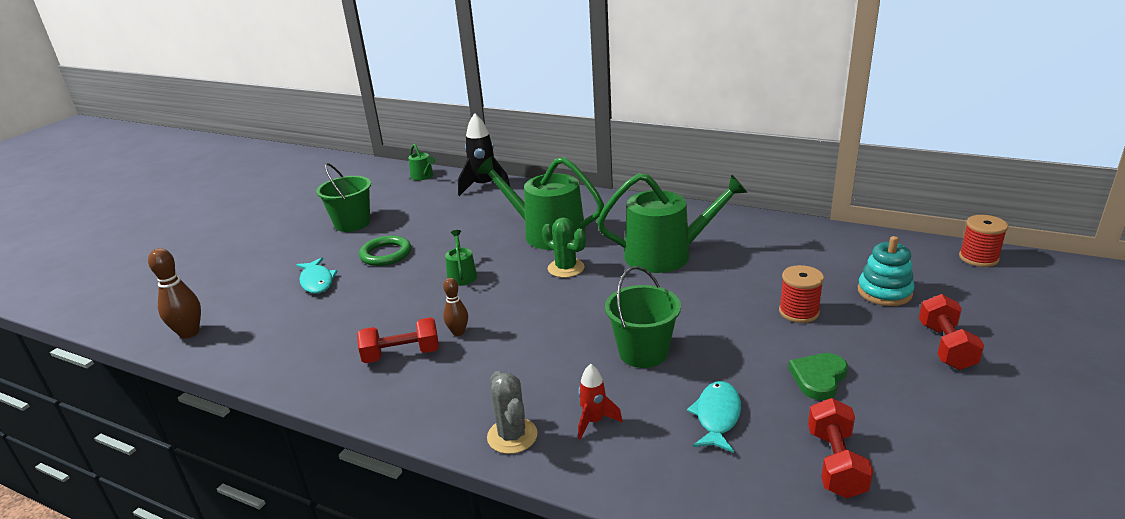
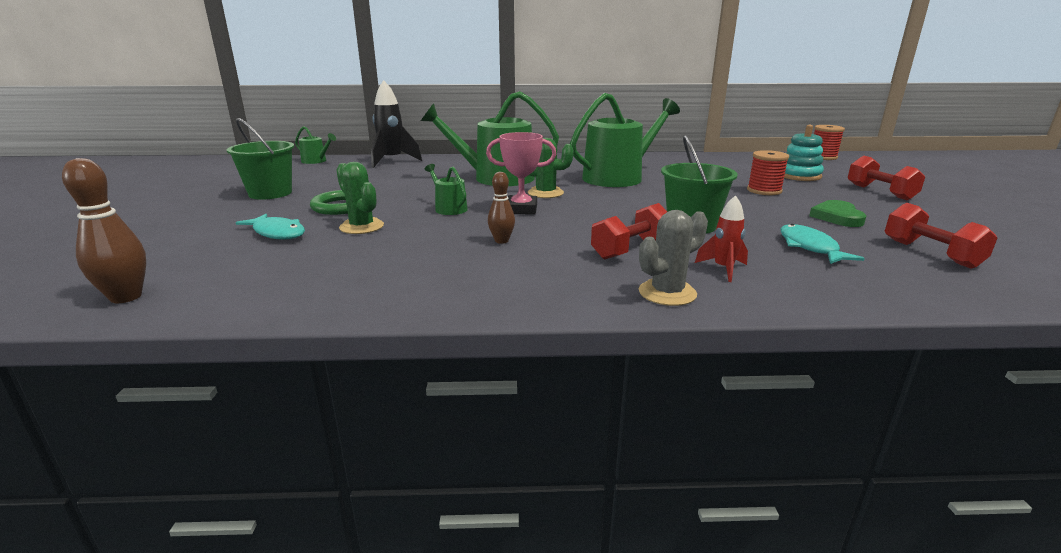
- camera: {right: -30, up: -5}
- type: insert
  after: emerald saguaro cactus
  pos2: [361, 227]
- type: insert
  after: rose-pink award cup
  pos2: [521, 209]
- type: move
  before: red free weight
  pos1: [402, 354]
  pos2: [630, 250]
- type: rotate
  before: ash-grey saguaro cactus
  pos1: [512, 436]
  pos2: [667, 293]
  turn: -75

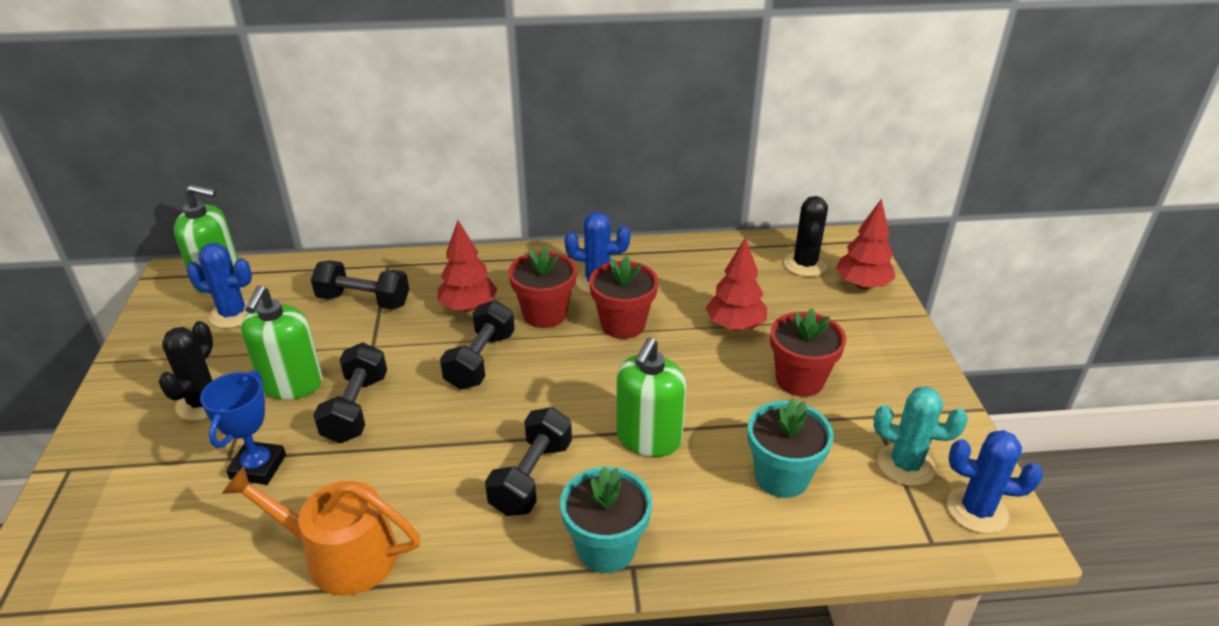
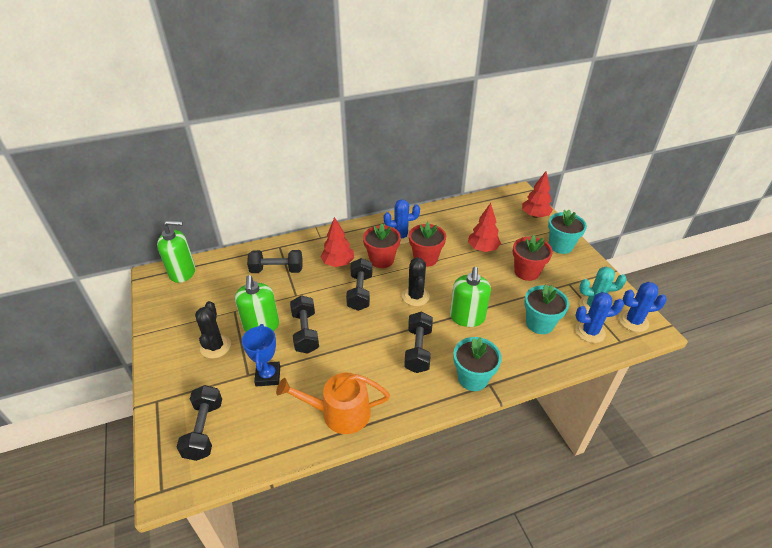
- camera: {right: -15, up: 5}
- type: insert
  after: ebony free weight
  pos2: [204, 430]
- type: insert
  after: teal plant pot
  pos2: [560, 246]
- type: move
  before: royal blue saguaro cactus
  pos1: [233, 314]
  pos2: [590, 332]
- type: move
  before: ebony saguaro cactus
  pos1: [805, 264]
  pos2: [415, 296]

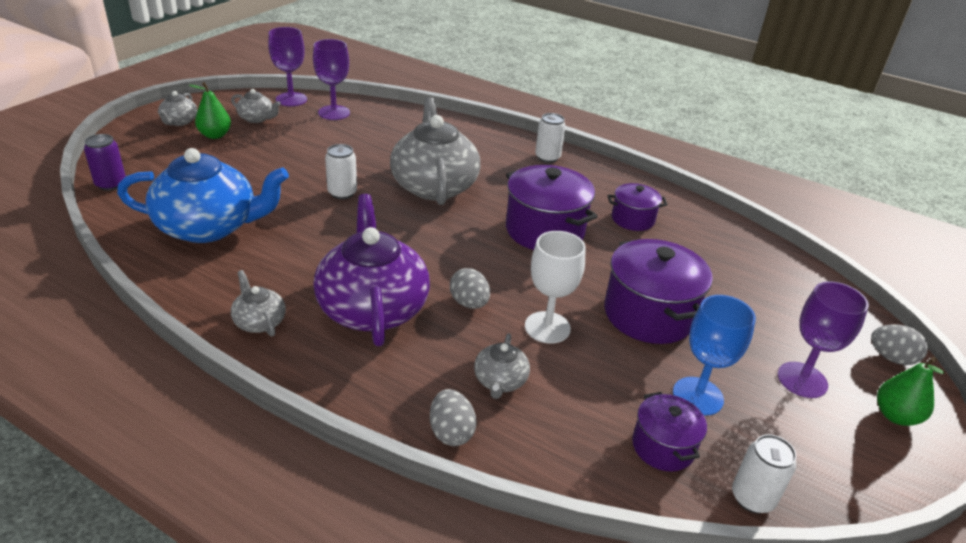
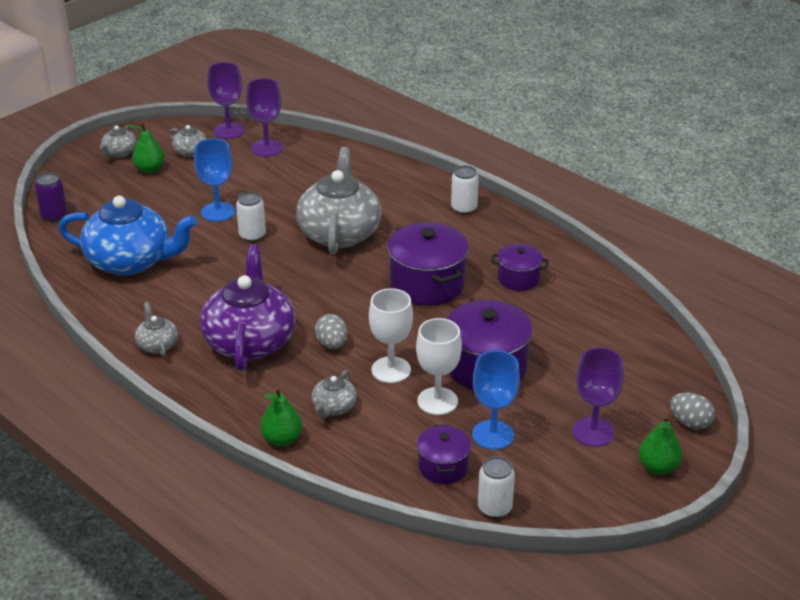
- camera: {right: 15, up: 0}
- type: insert
  after: royal blue chalice
  pos2: [218, 212]
- type: insert
  after: white chalice
  pos2: [437, 401]
- type: replace
  before: ash-grey toy egg
  after: emerald pear
  pos1: [451, 432]
  pos2: [282, 439]

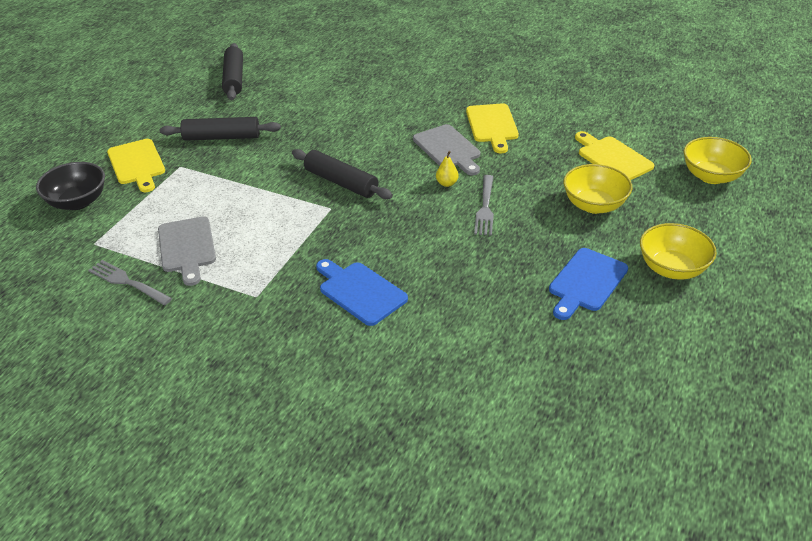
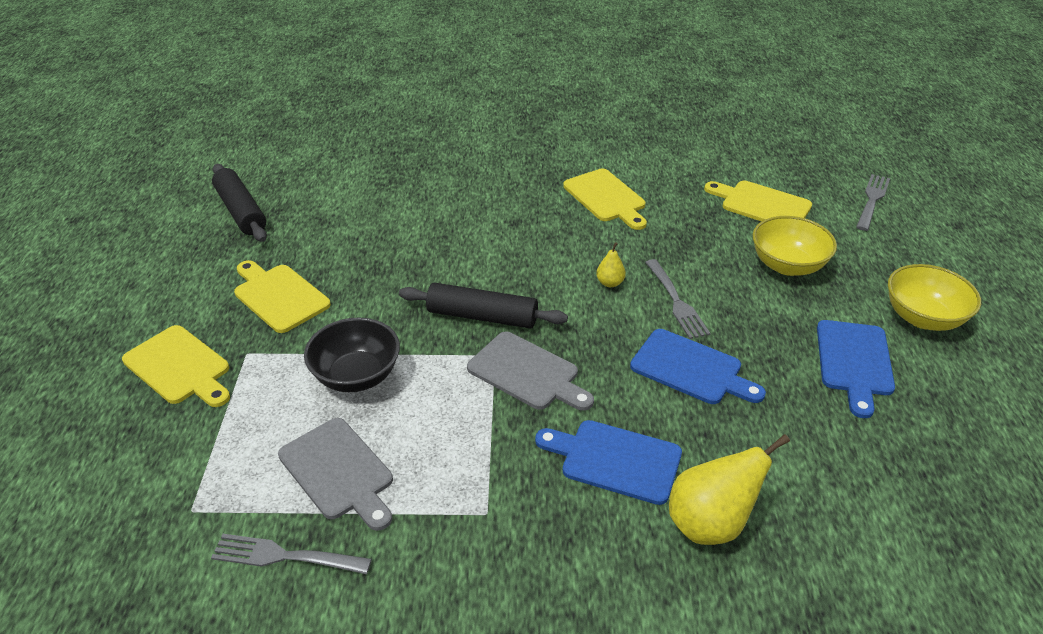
- camera: {right: -25, up: 0}
- type: insert
  after: royal blue chopping board
  pos2: [691, 369]
- type: insert
  after: golden pear
  pos2: [710, 523]
- type: move
  before: ebony bowl
  pos1: [77, 202]
  pos2: [356, 376]
- type: move
  before: ash-grey chopping board
  pos1: [448, 149]
  pos2: [527, 373]
- type: replace
  before: ebony dough roller
  after: golden chopping board
  pos1: [222, 137]
  pos2: [279, 296]
- type: replace
  before: golden bowl
  after: ash-grey table fork
  pos1: [711, 176]
  pos2: [872, 200]

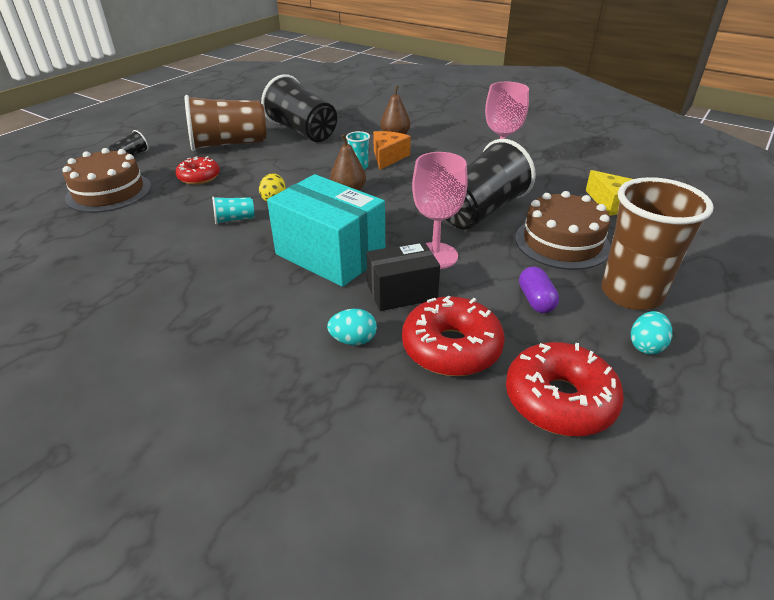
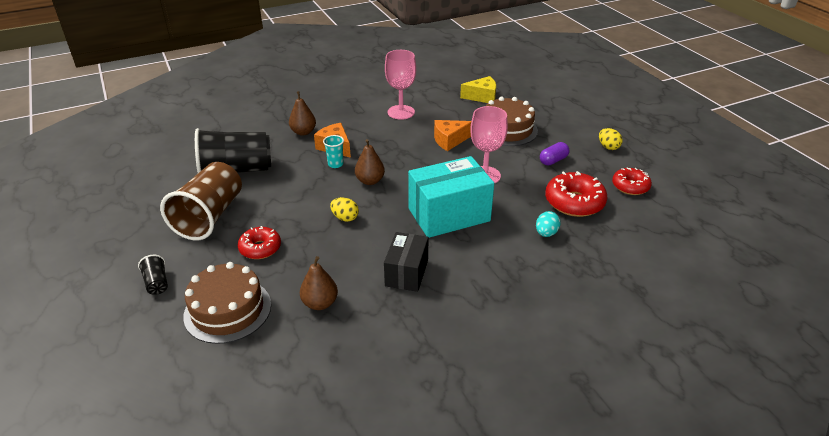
- camera: {right: -60, up: 0}
- type: delete
  before: teal tumbler
  pos1: [234, 219]
- type: delete
  before: russet tumbler
  pos1: [631, 294]
- type: insert
  after: russet pear
  pos2: [320, 303]
- type: move
  before: ebony box
  pos1: [402, 292]
  pos2: [406, 273]
- type: replace
  before: ebony tumbler
  after: orange piece of cheese
  pos1: [481, 211]
  pos2: [449, 140]
- type: recolor
  before: teal toy egg
  after: golden toy egg
  pos1: [646, 346]
  pos2: [608, 147]
- type: rotate
  before: violet capsule
  pos1: [536, 300]
  pos2: [553, 160]
  turn: -60
- type: resize
  before: red doughnut
  pos1: [559, 400]
  pos2: [630, 186]
  scale: 0.64

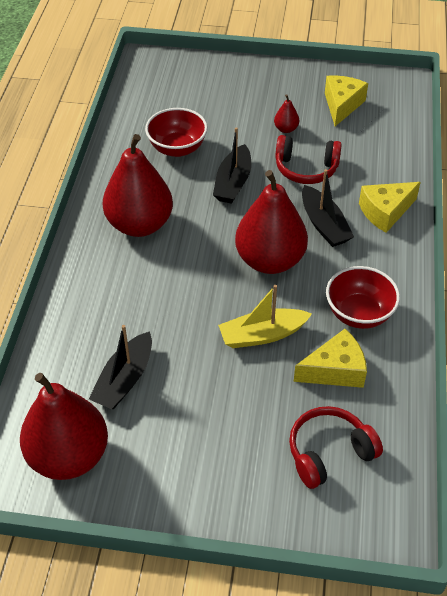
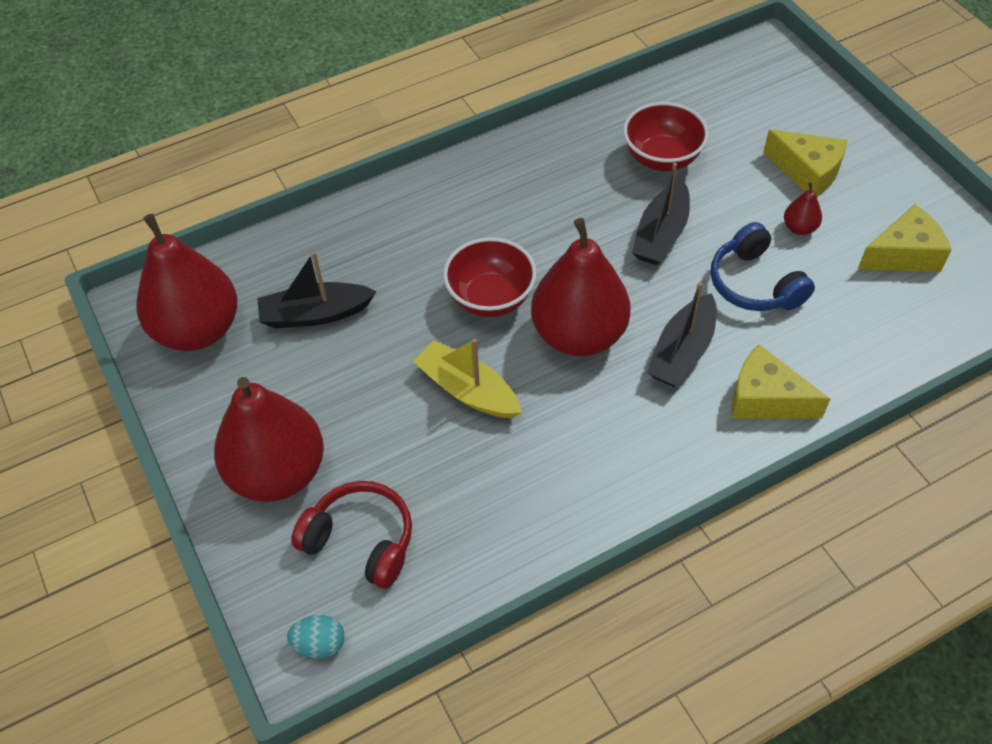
- camera: {right: 55, up: 5}
- type: insert
  after: teal toy egg
  pos2: [320, 644]
- type: move
  before: red pear
  pos1: [140, 224]
  pos2: [277, 473]
- type: move
  before: golden piece of cheese
  pos1: [335, 370]
  pos2: [807, 172]
- type: move
  before: red bowl
  pos1: [359, 314]
  pos2: [490, 298]
- type: recolor
  before: red headset
  after: royal blue headset
  pos1: [306, 169]
  pos2: [754, 284]
- type: rotate
  before: ebony toy boat
  pos1: [233, 183]
  pos2: [661, 234]
  turn: -45

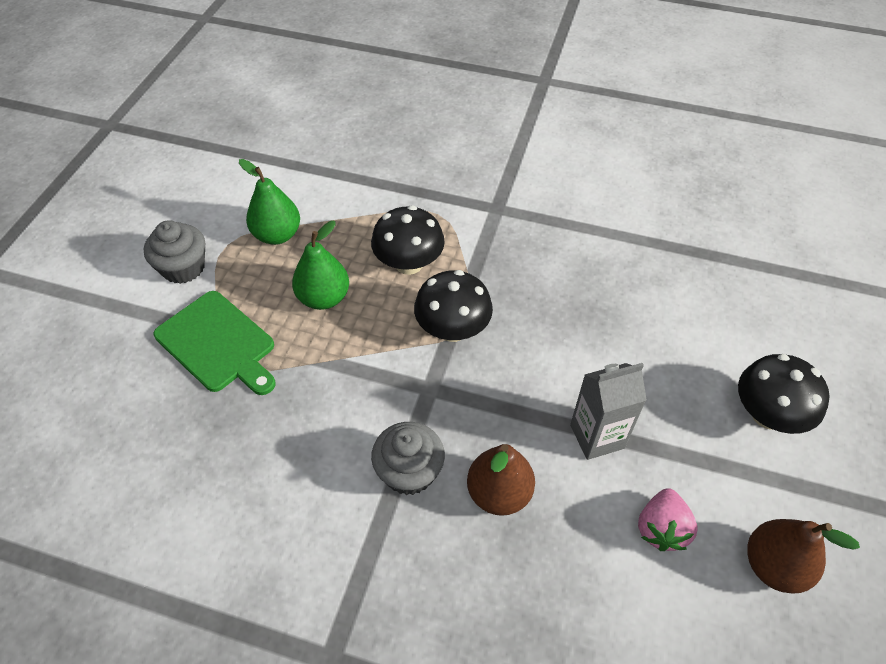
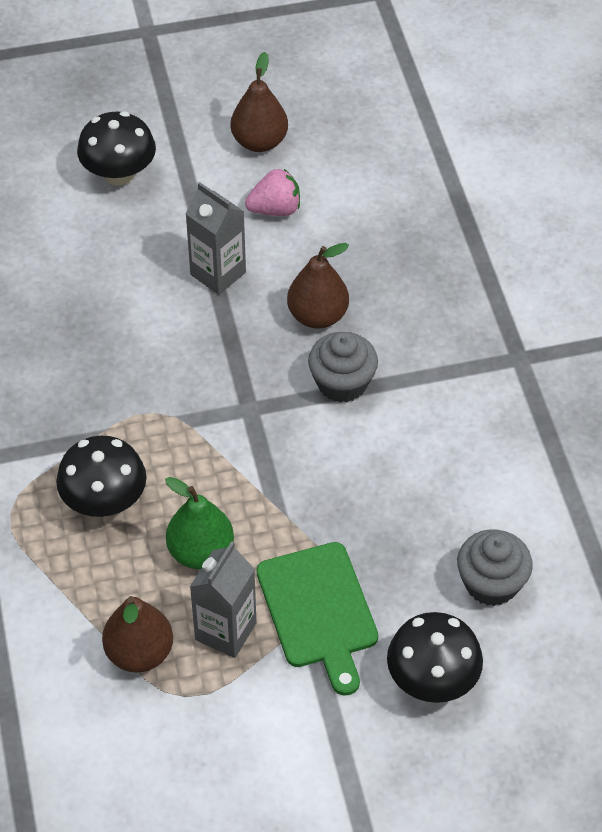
- camera: {right: -120, up: 0}
- type: insert
  after: ash-grey juice carton
  pos2: [225, 631]
- type: move
  before: ash-grey fairy cake
  pos1: [183, 268]
  pos2: [491, 583]
- type: move
  before: ebony fungus
  pos1: [452, 329]
  pos2: [432, 680]
- type: recolor
  before: emerald pear
  after: russet pear
  pos1: [277, 235]
  pos2: [139, 653]
- type: rotate
  before: emerald chopping board
  pos1: [218, 343]
  pos2: [319, 610]
  turn: 150

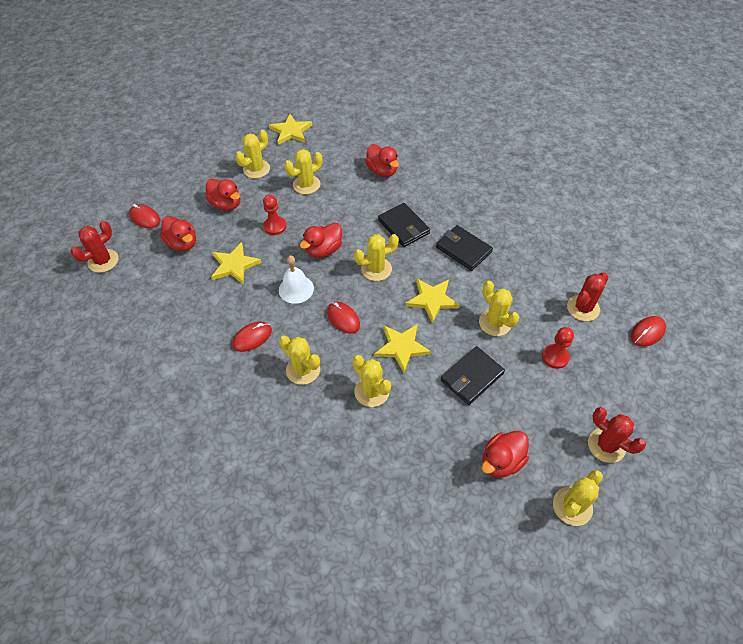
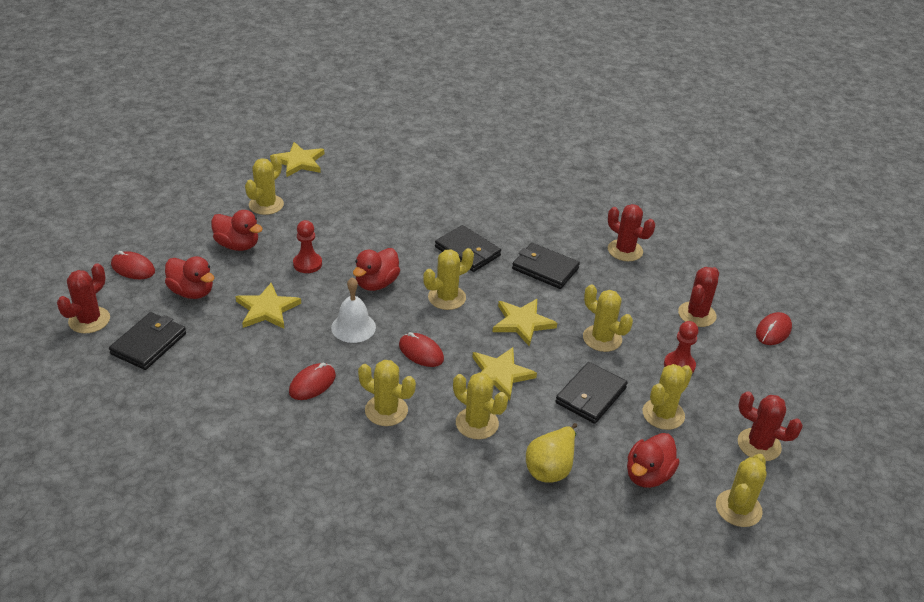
- camera: {right: -15, up: -15}
- type: delete
  before: red duck
  pos1: [382, 171]
- type: insert
  after: ebony card wallet
  pos2: [149, 343]
- type: insert
  after: golden pear
  pos2: [551, 468]
- type: insert
  after: red saguaro cactus
  pos2: [625, 250]
- type: move
  before: golden saguaro cactus
  pos1: [306, 185]
  pos2: [663, 414]

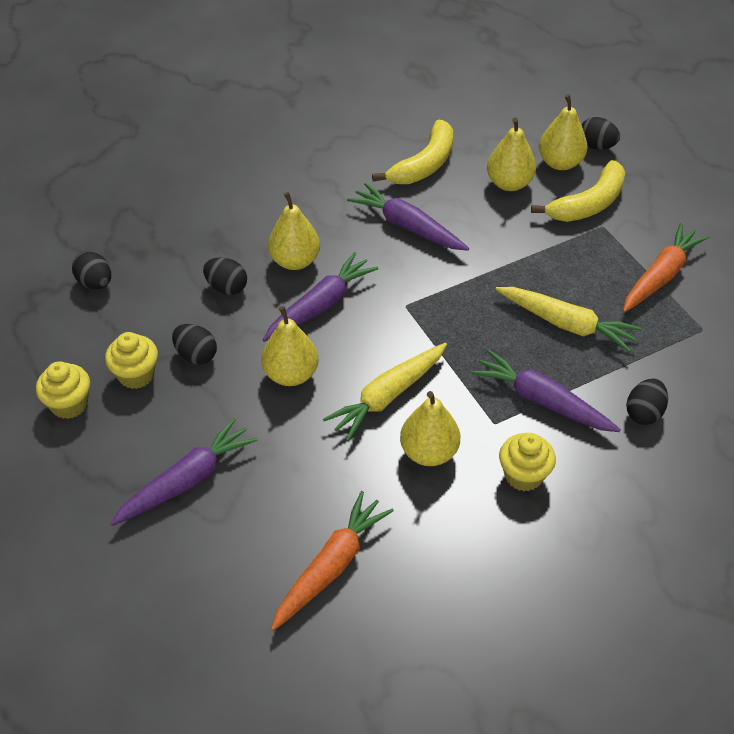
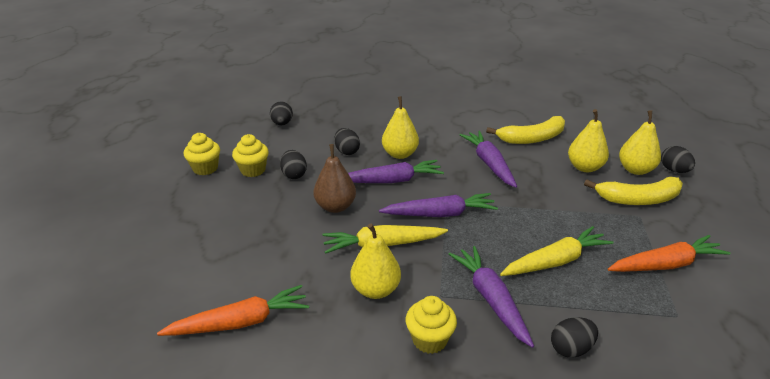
- camera: {right: 35, up: -15}
- type: move
  before: violet root vegetable
  pos1: [187, 480]
  pos2: [440, 214]
- type: recolor
  before: golden pear
  after: russet pear
  pos1: [291, 374]
  pos2: [335, 206]
- type: rotate
  before: golden root vegetable
  pos1: [566, 324]
  pos2: [555, 261]
  turn: -90

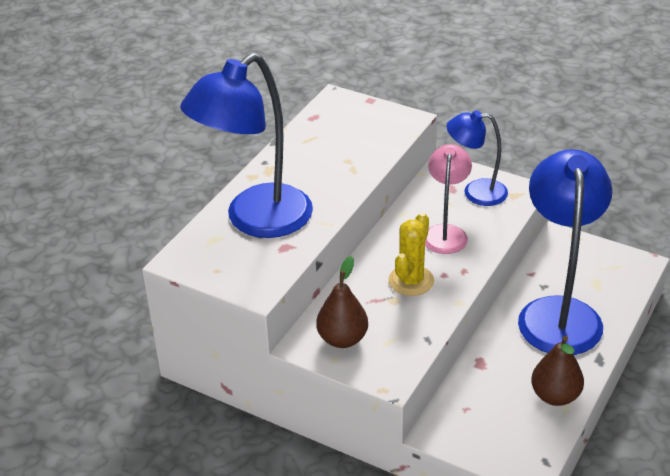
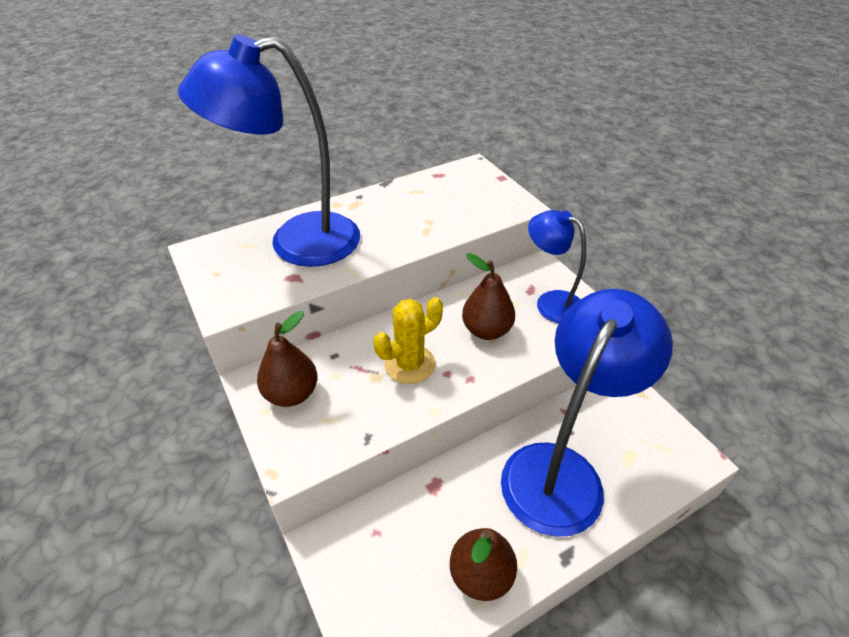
- camera: {right: 30, up: 5}
- type: replace
  before: rose-pink reading lamp
  after: russet pear
  pos1: [446, 233]
  pos2: [486, 330]

